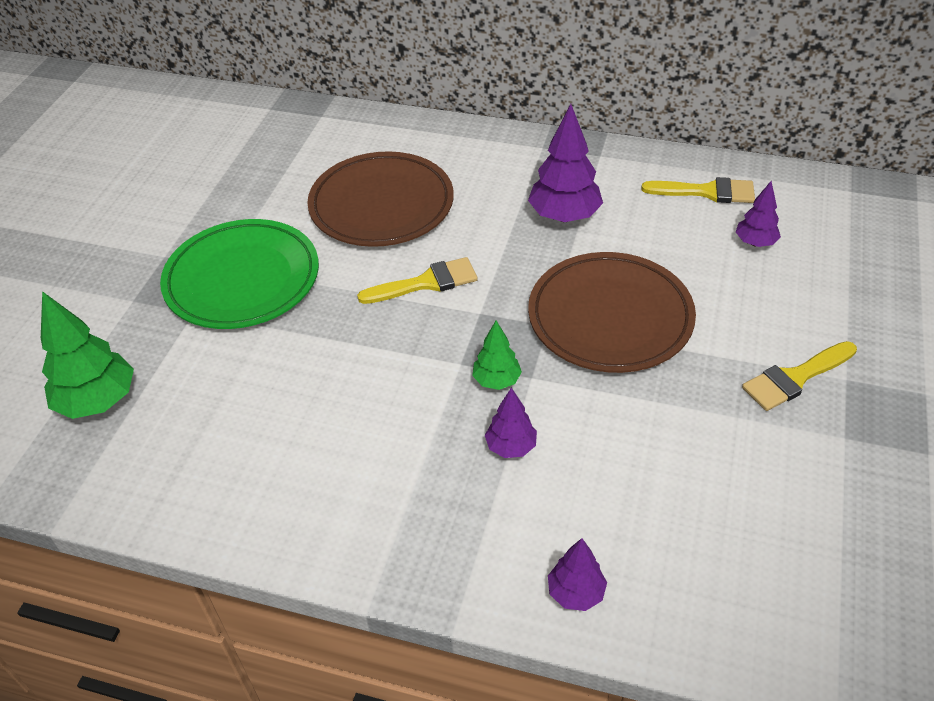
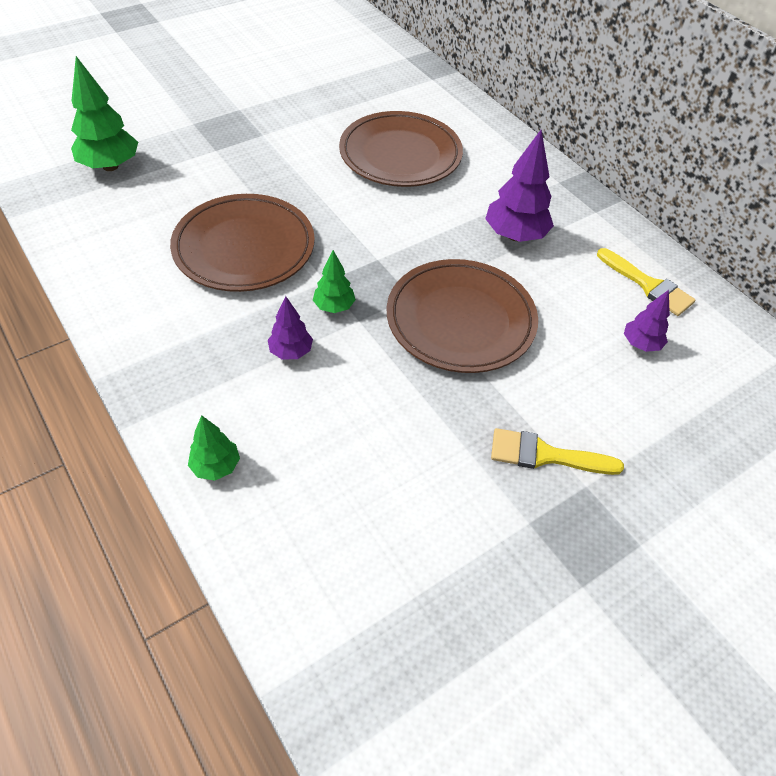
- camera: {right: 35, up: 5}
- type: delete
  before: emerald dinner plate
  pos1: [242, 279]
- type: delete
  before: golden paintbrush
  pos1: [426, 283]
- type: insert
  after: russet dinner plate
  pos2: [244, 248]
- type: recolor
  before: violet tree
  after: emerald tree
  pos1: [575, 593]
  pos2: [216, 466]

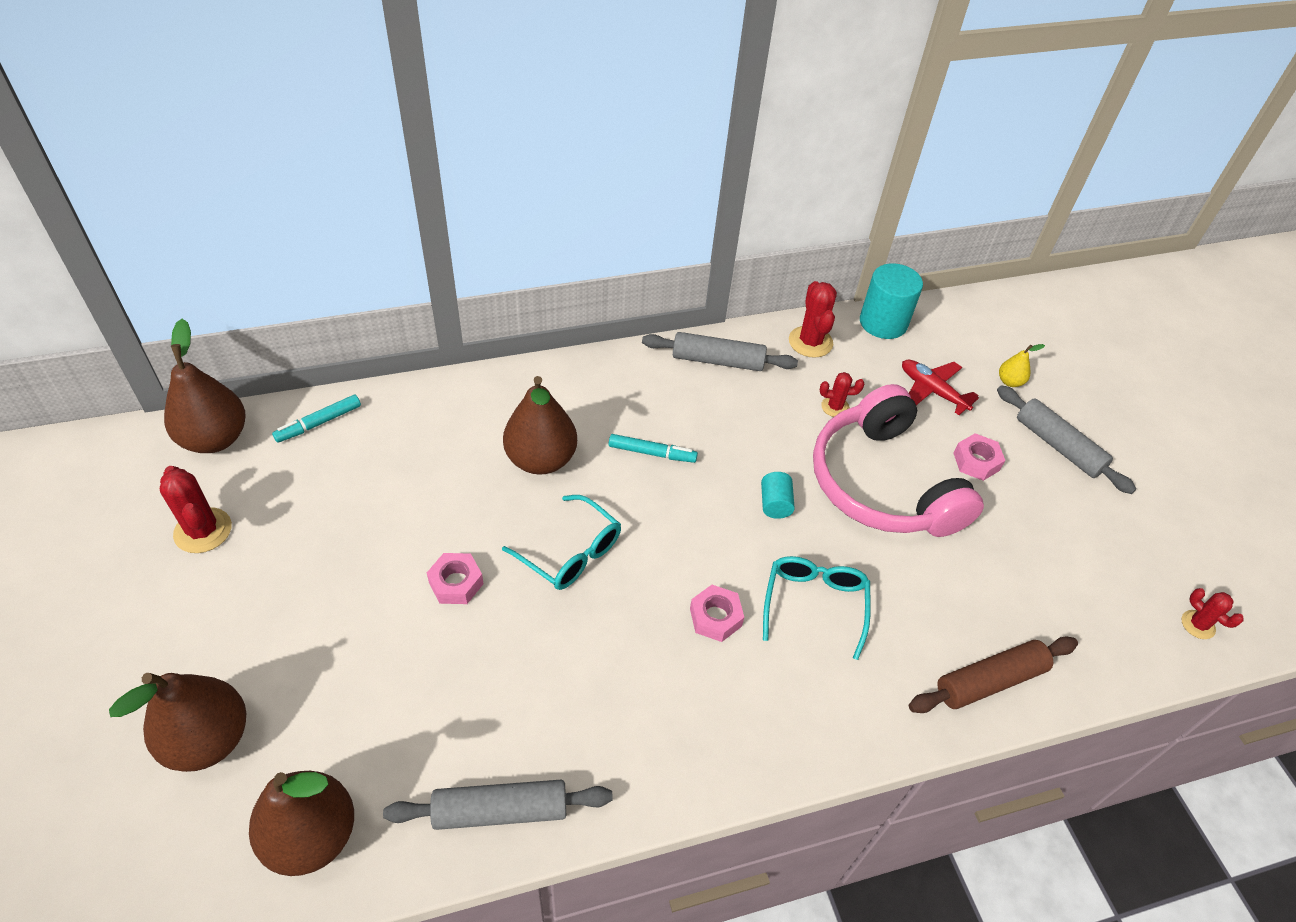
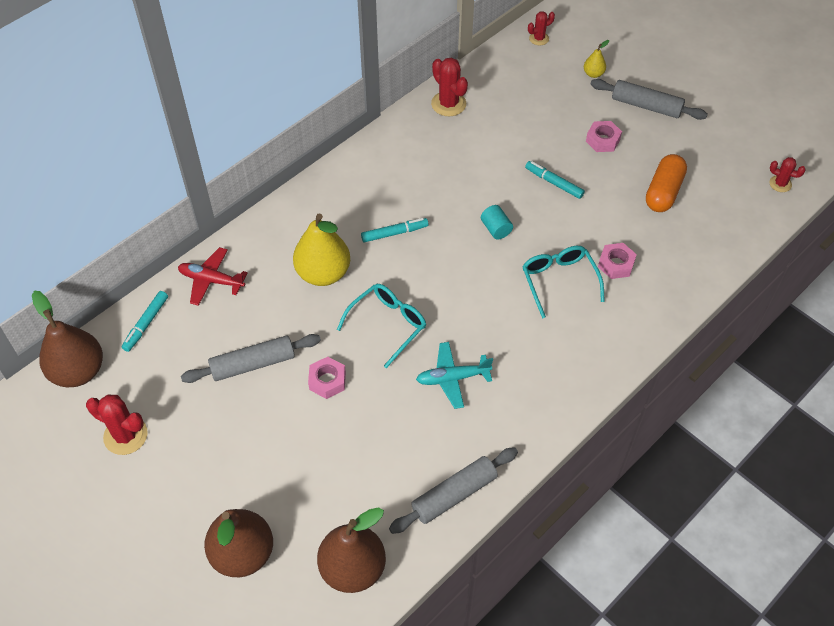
- camera: {right: -25, up: 5}
- type: delete
  before: teal cylinder
  pos1: [883, 323]
- type: delete
  before: russet dough roller
  pos1: [989, 681]
- type: insert
  after: teal plane
  pos2: [452, 378]
- type: insert
  after: orange capsule
  pos2: [663, 192]
- type: move
  before: ash-grey dough roller
  pos1: [718, 360]
  pos2: [253, 364]
- type: move
  before: rose-pink hex nut
  pos1: [715, 617]
  pos2: [616, 264]
- type: move
  before: red saguaro cactus
  pos1: [835, 407]
  pos2: [539, 38]
- type: move
  before: red plane
  pos1: [932, 391]
  pos2: [211, 280]
- type: replace
  before: rose-pink headset
  after: teal marker pen
  pos1: [882, 483]
  pos2: [554, 183]
- type: recolor
  before: russet pear
  after: golden pear
  pos1: [541, 459]
  pos2: [323, 273]
- type: rotate
  before: teal spectacles
  pos1: [571, 553]
  pos2: [388, 324]
  turn: -60

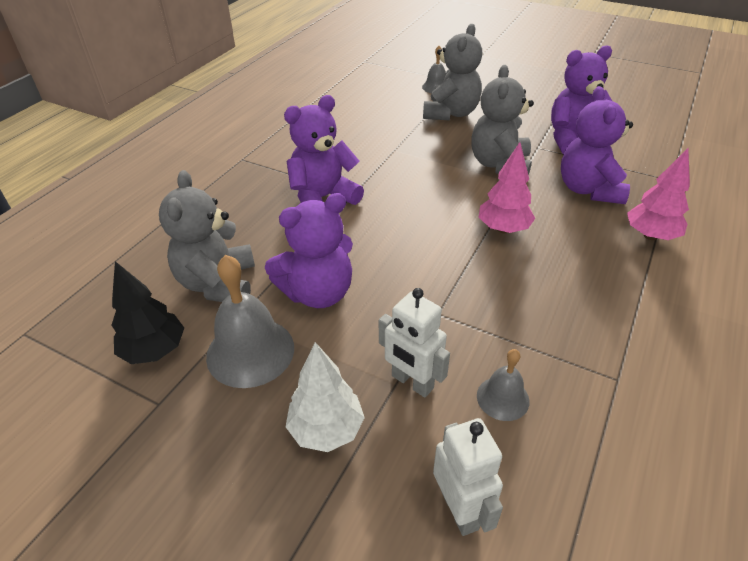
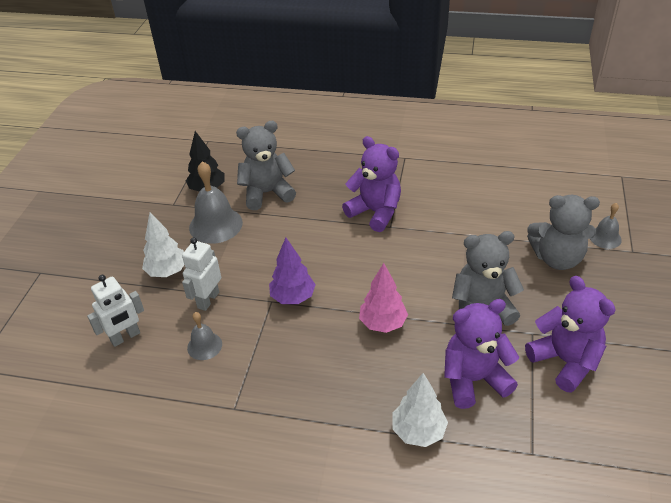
- camera: {right: 75, up: 0}
- type: delete
  before: violet teddy
  pos1: [318, 293]
- type: insert
  after: violet tree
  pos2: [293, 297]
- type: recolor
  before: rose-pink tree
  after: white tree
  pos1: [650, 236]
  pos2: [418, 431]

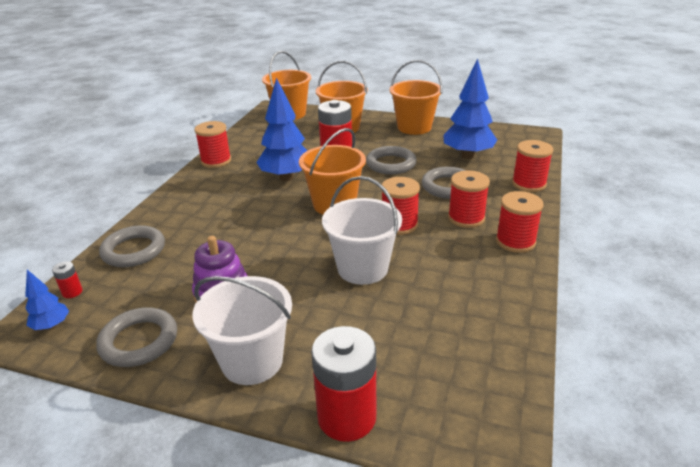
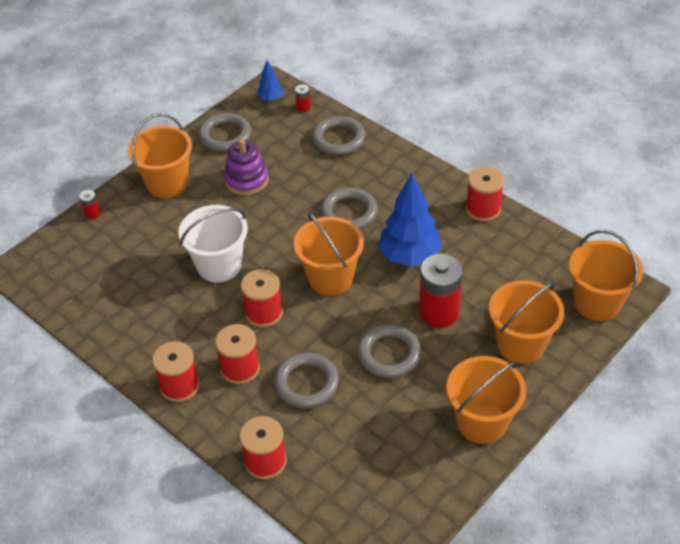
- camera: {right: 115, up: 15}
- type: delete
  before: royal blue tree
  pos1: [467, 155]
- type: insert
  after: ash-grey hoop
  pos2: [349, 212]
- type: recolor
  before: white bucket
  after: orange bucket
  pos1: [252, 361]
  pos2: [167, 183]
- type: resize
  before: red power cell
  pos1: [347, 417]
  pos2: [92, 213]
  scale: 0.43

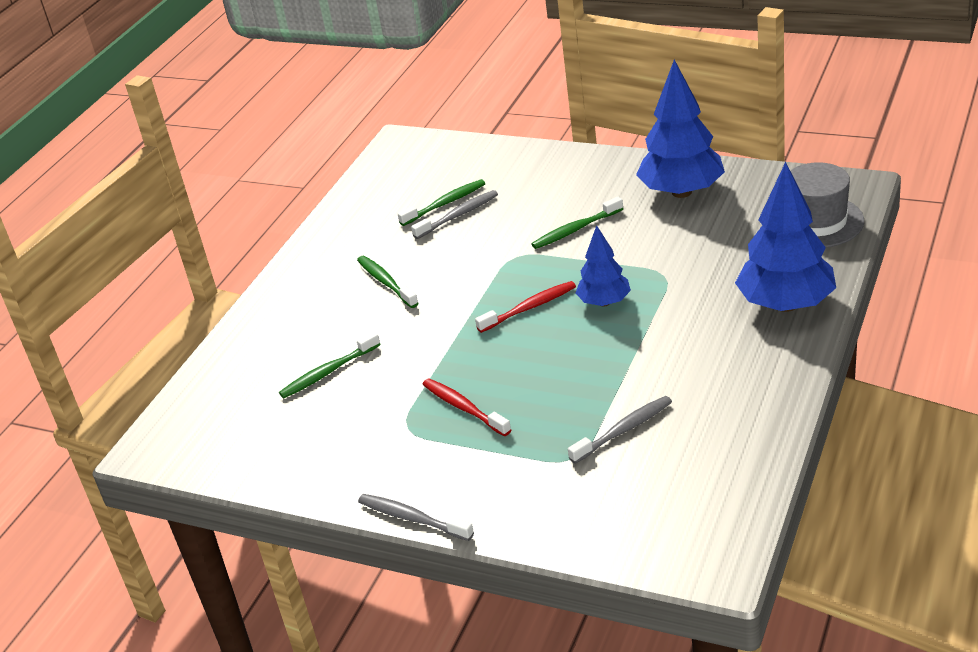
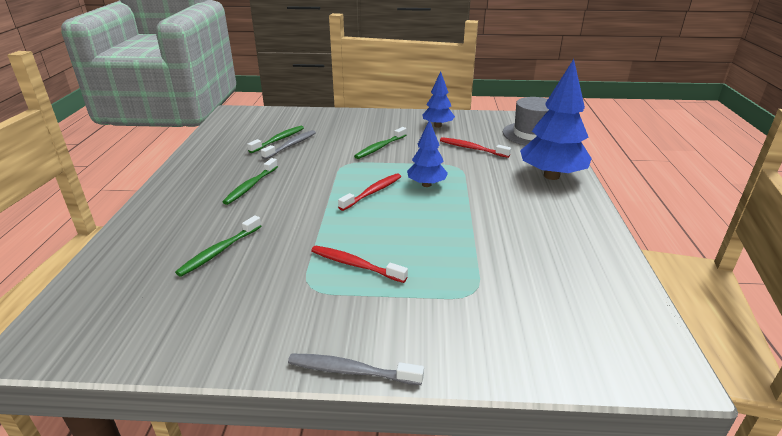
- camera: {right: -25, up: -5}
- type: delete
  before: ash-grey toothbrush
  pos1: [623, 430]
- type: insert
  after: red toothbrush
  pos2: [472, 148]
- type: rotate
  before: emerald toothbrush
  pos1: [386, 282]
  pos2: [250, 186]
  turn: -105
- type: resize
  before: royal blue tree
  pos1: [681, 192]
  pos2: [437, 126]
  scale: 0.58

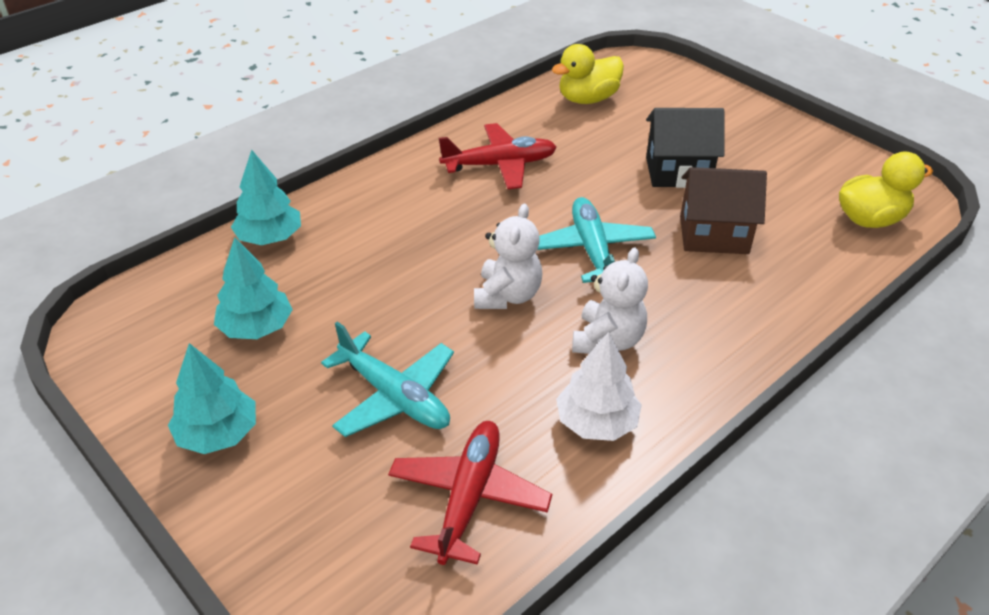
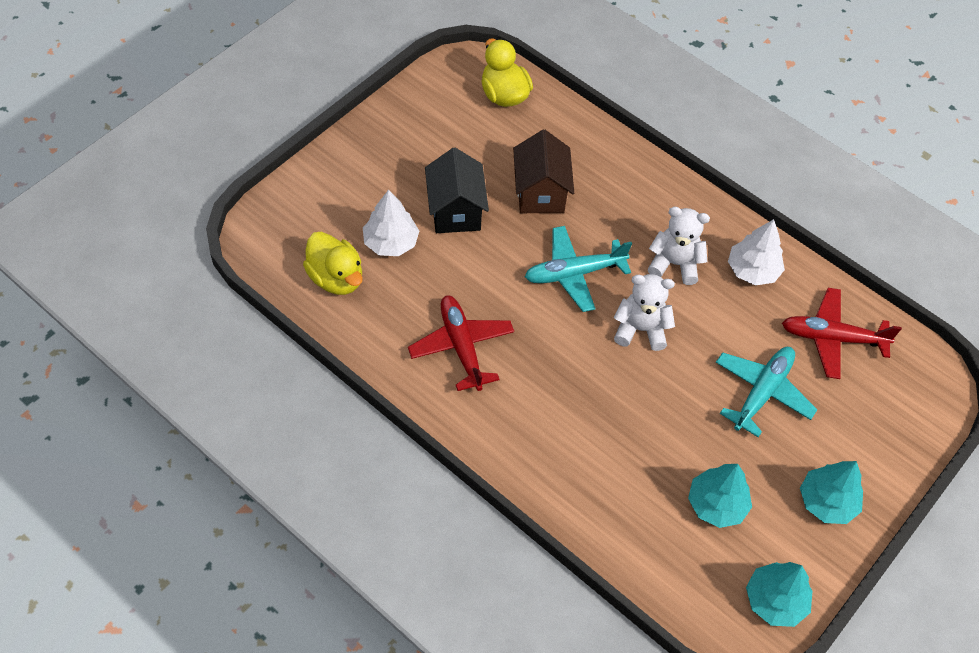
- camera: {right: -100, up: 15}
- type: insert
  after: white tree
  pos2: [391, 242]
- type: move
  before: teal tree
  pos1: [269, 237]
  pos2: [775, 600]

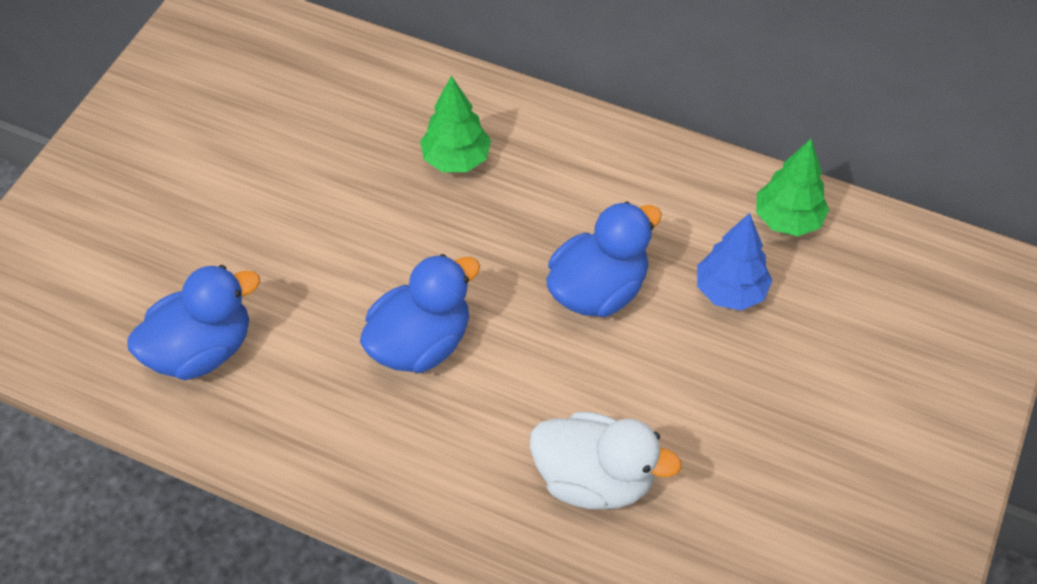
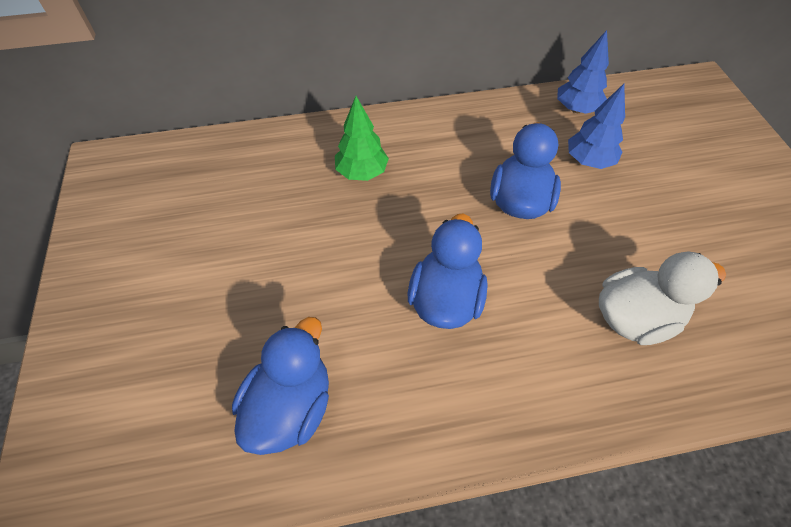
- camera: {right: -35, up: 0}
- type: recolor
  before: emerald tree
  after: royal blue tree
  pos1: [787, 220]
  pos2: [576, 109]

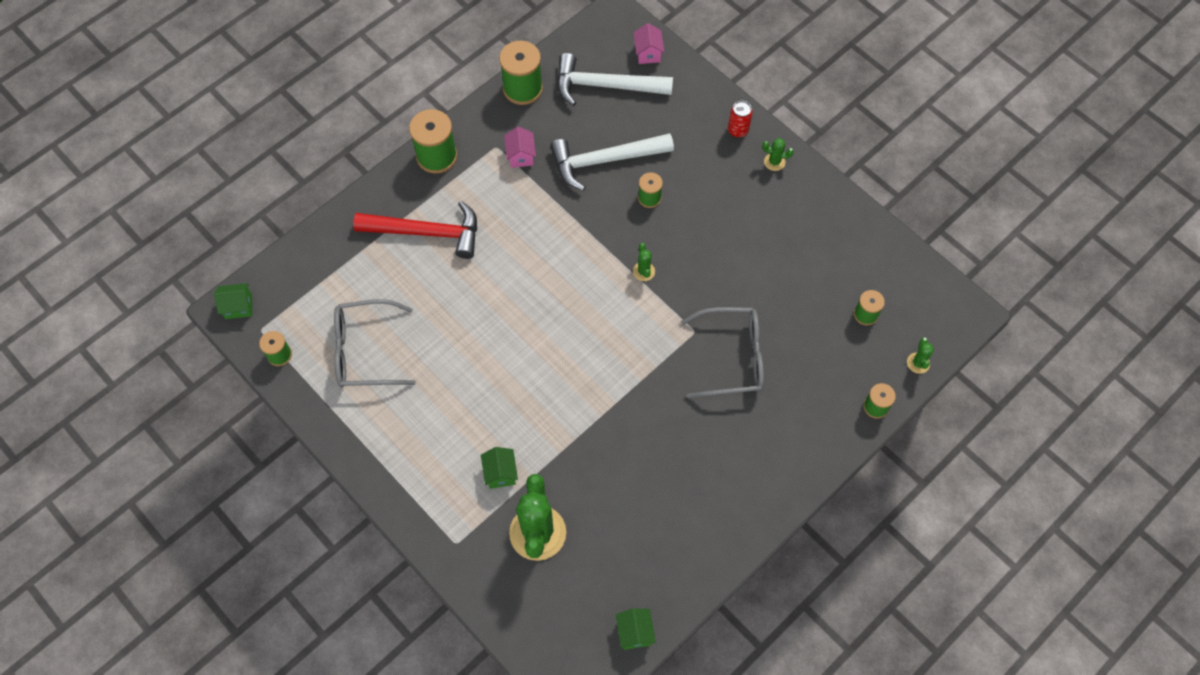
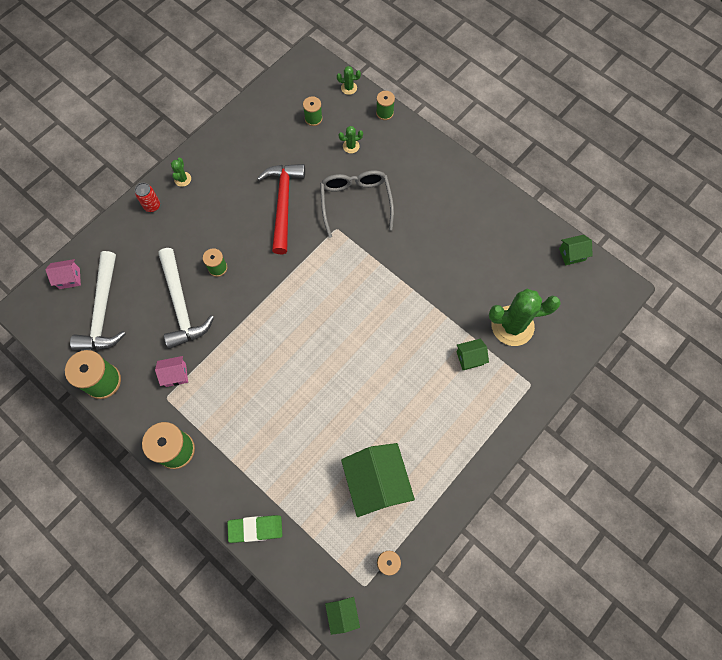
- camera: {right: -95, up: 5}
- type: insert
  after: emerald eraser
  pos2: [255, 529]
- type: move
  before: red hammer
  pos1: [426, 232]
  pos2: [283, 204]
- type: move
  before: emerald saguaro cactus
  pos1: [643, 271]
  pos2: [351, 146]
- type: replace
  before: ash-grey spectacles
  after: emerald house
  pos1: [366, 351]
  pos2: [376, 483]

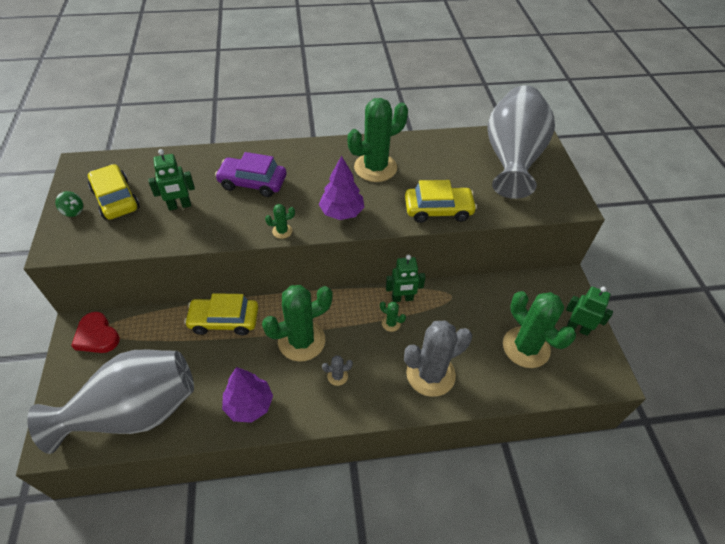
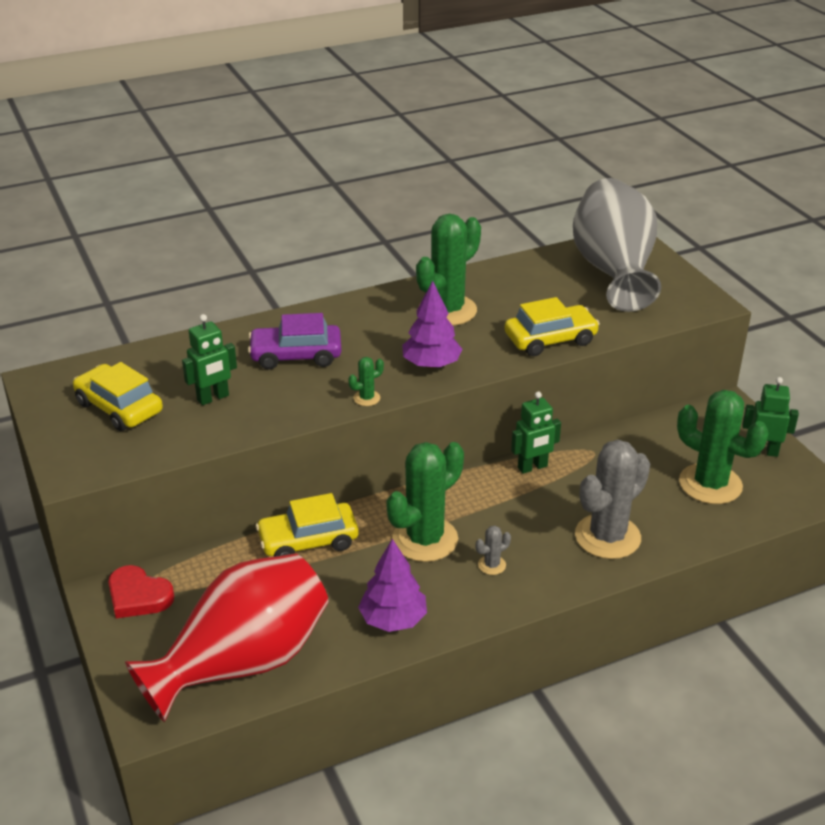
- camera: {right: -15, up: -15}
- type: delete
  before: emerald whirligig
  pos1: [73, 211]
- type: delete
  before: emerald saguaro cactus
  pos1: [391, 323]
- type: recolor
  before: ash-grey tall vase
  after: red tall vase
  pos1: [134, 412]
  pos2: [242, 663]

